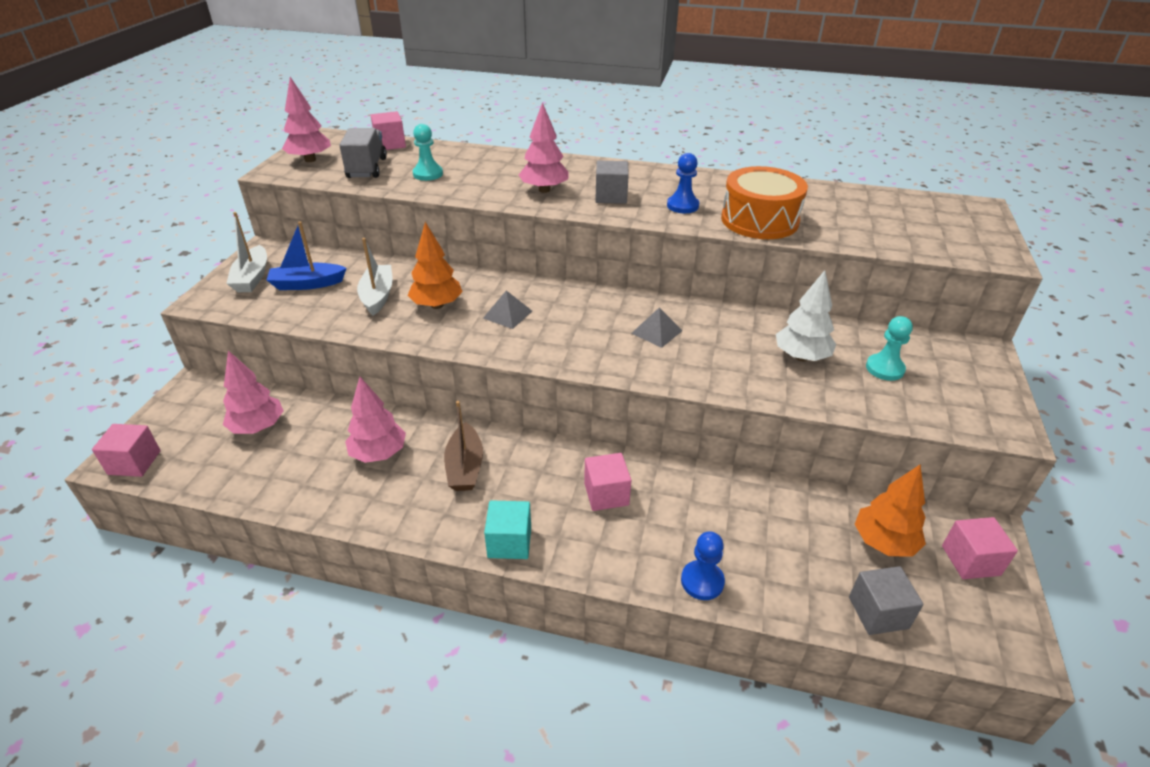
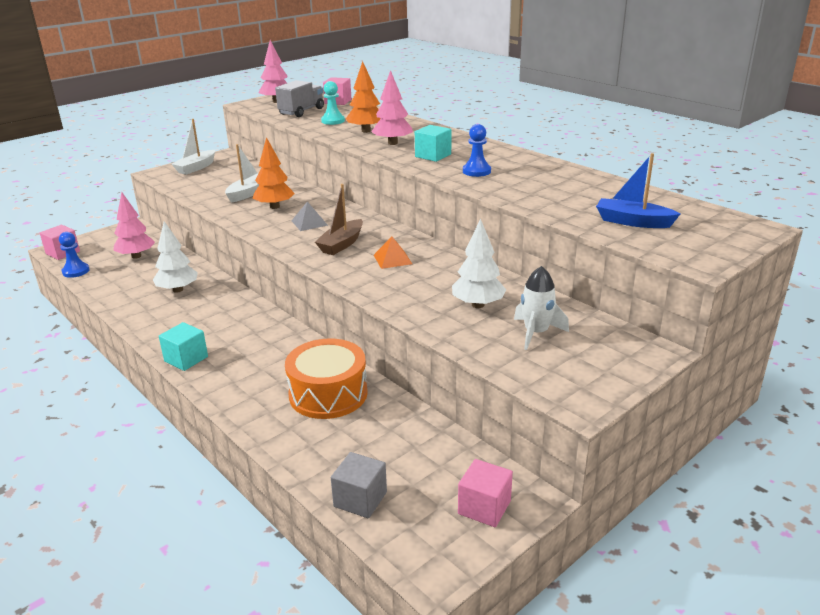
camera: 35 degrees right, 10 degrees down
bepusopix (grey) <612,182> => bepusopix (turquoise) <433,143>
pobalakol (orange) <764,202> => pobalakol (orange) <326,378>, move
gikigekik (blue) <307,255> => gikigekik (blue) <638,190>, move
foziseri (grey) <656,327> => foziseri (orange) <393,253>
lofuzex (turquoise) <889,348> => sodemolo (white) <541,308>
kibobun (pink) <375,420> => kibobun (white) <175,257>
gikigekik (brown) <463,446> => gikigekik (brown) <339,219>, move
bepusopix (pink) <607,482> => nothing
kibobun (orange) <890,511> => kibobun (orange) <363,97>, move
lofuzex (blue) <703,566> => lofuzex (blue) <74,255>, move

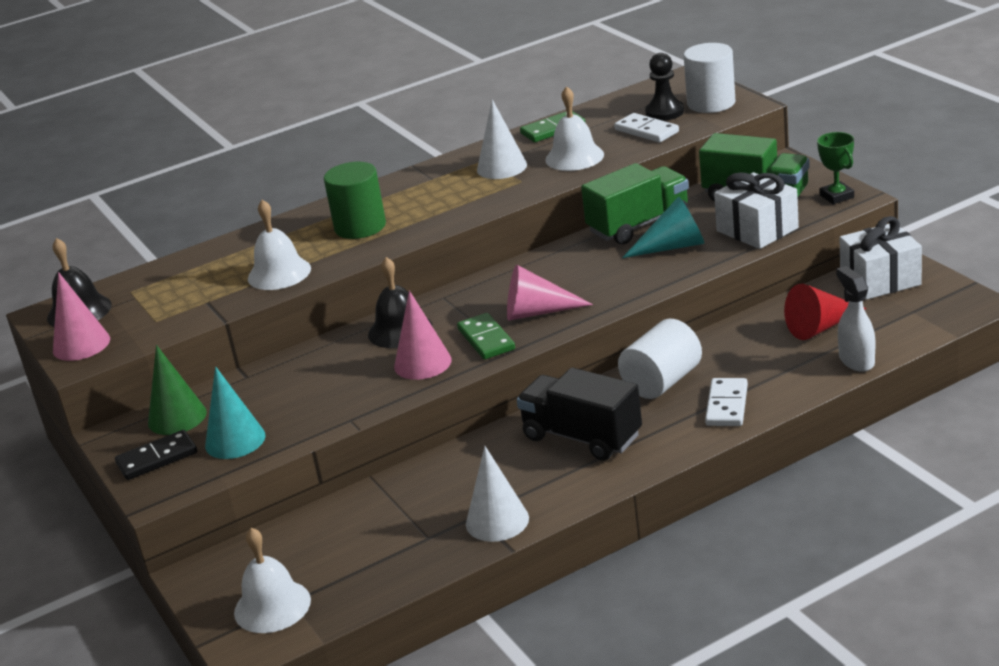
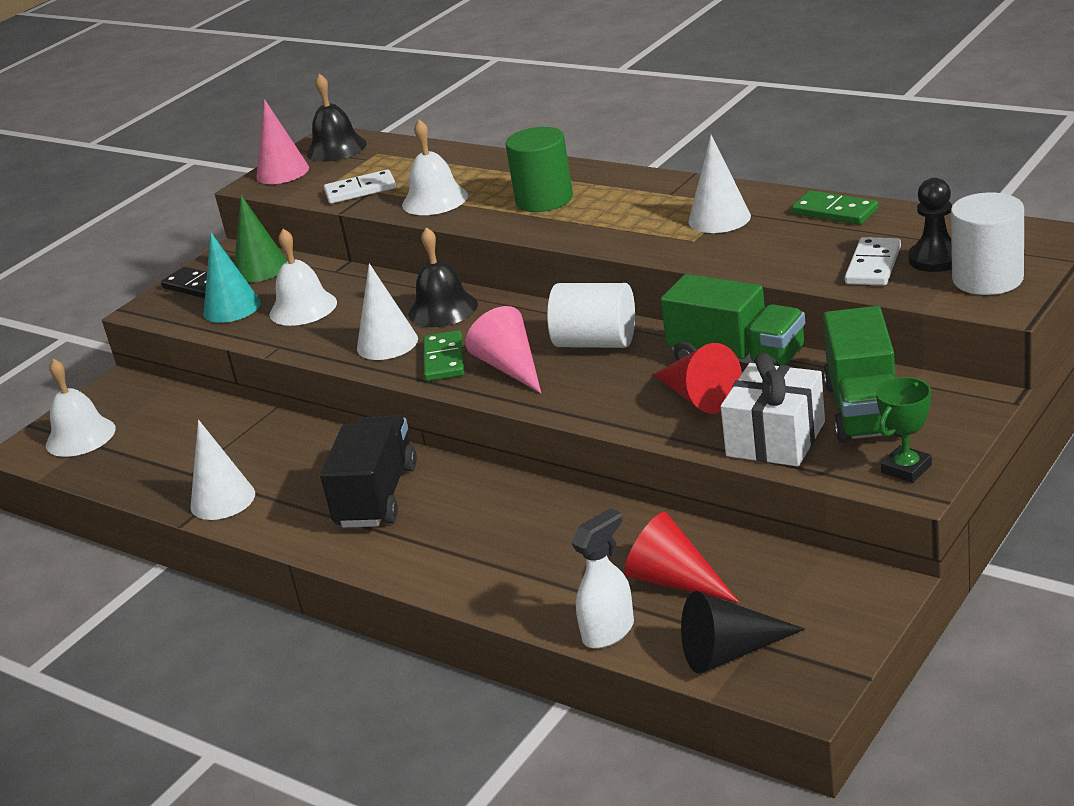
camera: 65 degrees right, 0 degrees up
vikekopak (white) <574,128> => vikekopak (white) <303,277>, move
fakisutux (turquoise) <663,227> => fakisutux (red) <697,378>
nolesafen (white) <880,258> => nothing
fakisutux (pink) <423,335> => fakisutux (white) <387,311>
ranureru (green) <486,336> => ranureru (green) <443,355>, 45 degrees counterclockwise
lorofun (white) <660,359> => lorofun (white) <591,315>, move
ranureru (white) <726,402> => ranureru (white) <360,186>, move
nothing => fakisutux (black) <743,632>

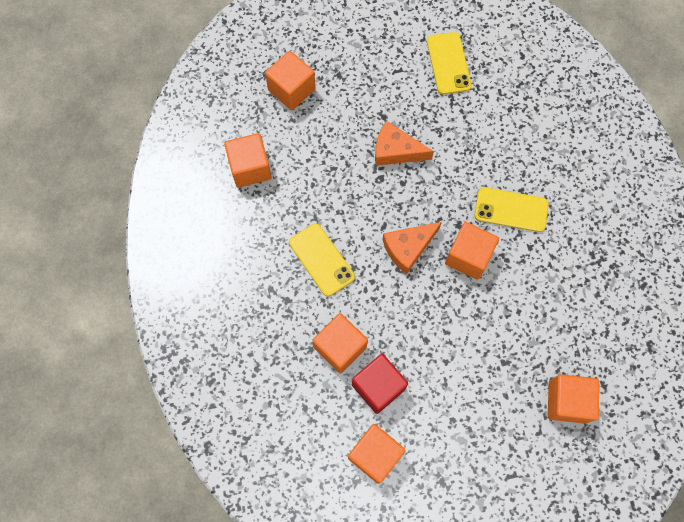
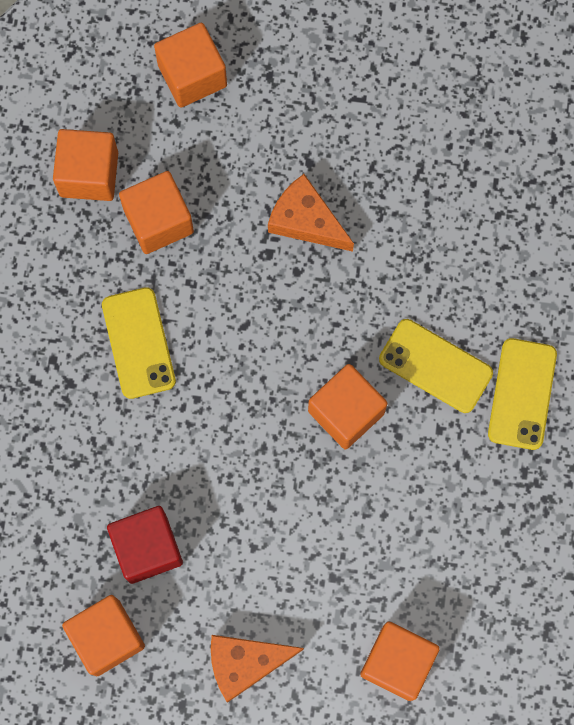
camera: 20 degrees right, 5 degrees up
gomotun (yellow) <449,63> => gomotun (yellow) <522,394>, move
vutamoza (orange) <412,248> => vutamoza (orange) <257,668>, move
bepusopix (orange) <340,343> => bepusopix (orange) <156,212>, move

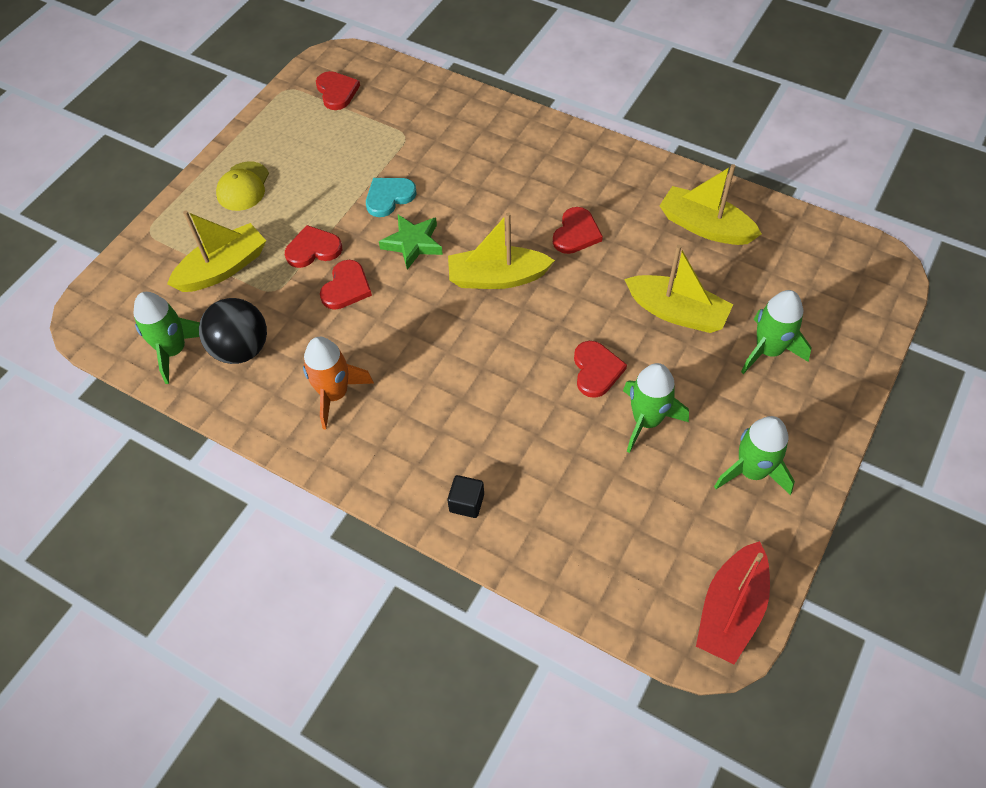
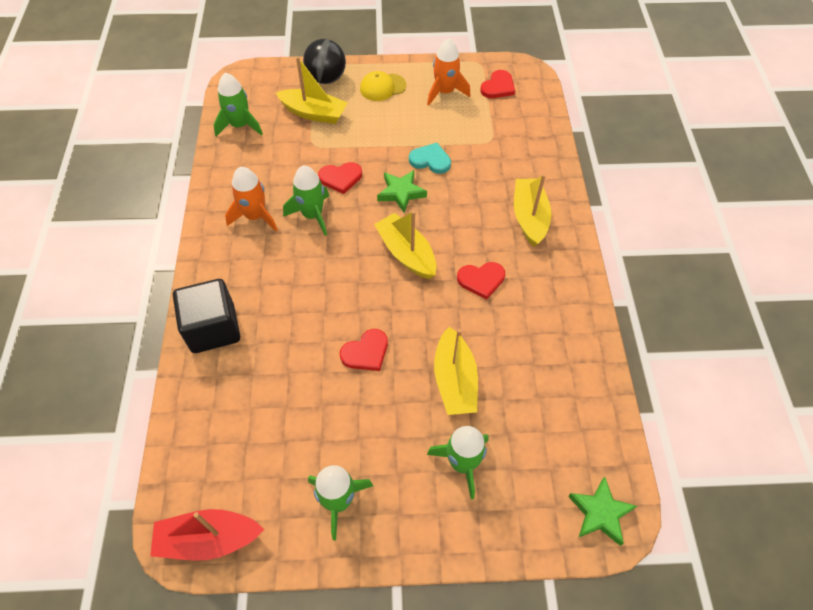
camera: 55 degrees right, 0 degrees up
gikigekik (yellow) <710,204> => gikigekik (yellow) <532,210>, move
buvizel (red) <313,246> => nothing
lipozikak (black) <233,331> => lipozikak (black) <324,61>, move
sodemolo (green) <656,408> => sodemolo (green) <306,200>, move
bepusopix (black) <465,496> => bepusopix (black) <206,316>, x2.21
nothing => sodemolo (orange) <448,72>
nothing => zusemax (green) <602,511>

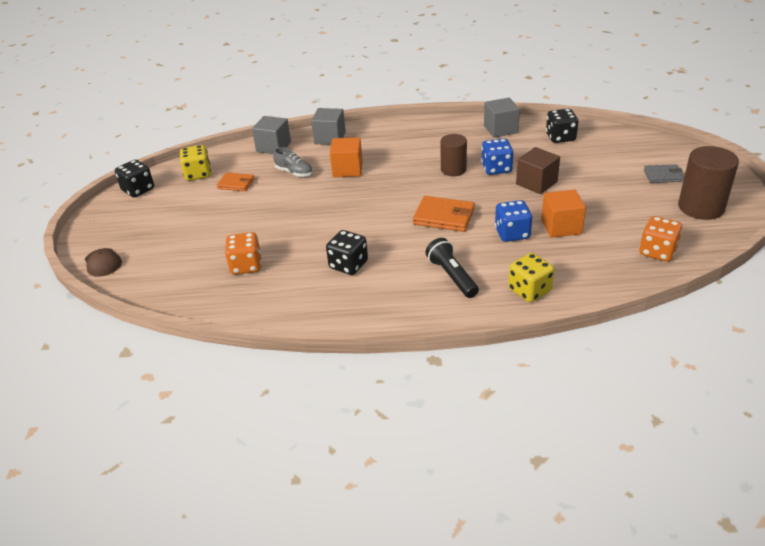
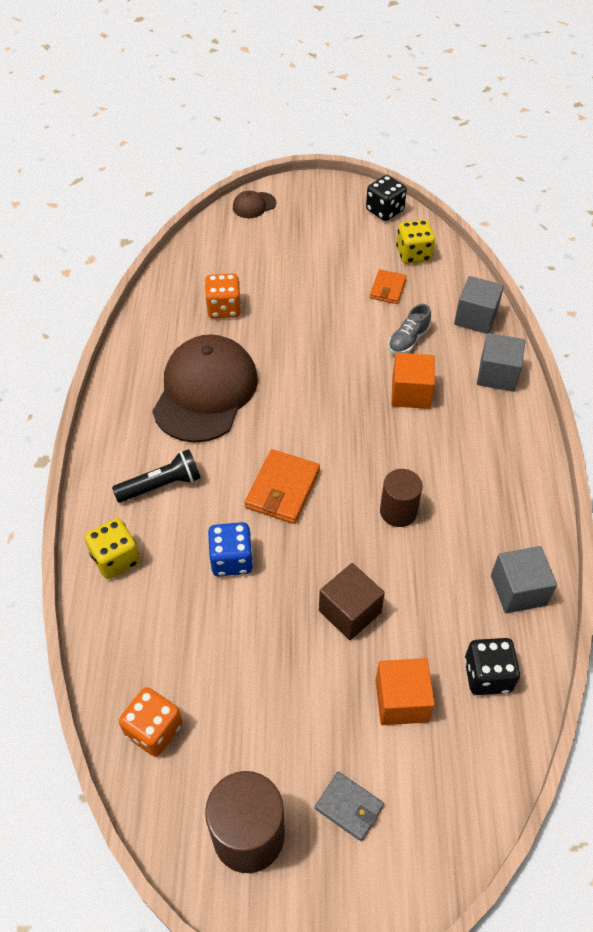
camera: 90 degrees right, 15 degrees up
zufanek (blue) <497,157> => nothing
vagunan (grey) <664,173> => vagunan (grey) <349,806>, 60 degrees counterclockwise
bepusopix (orange) <563,213> => bepusopix (orange) <405,691>, move
zufanek (black) <347,252> => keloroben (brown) <205,388>

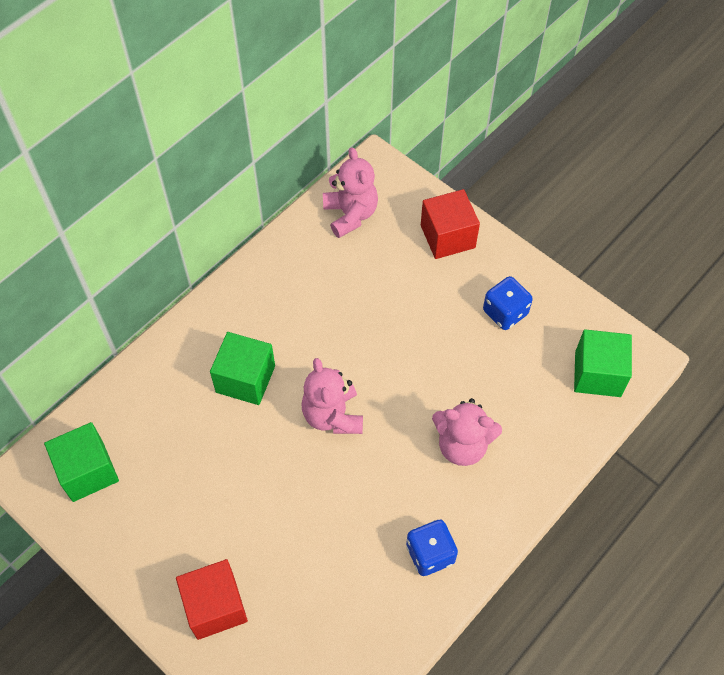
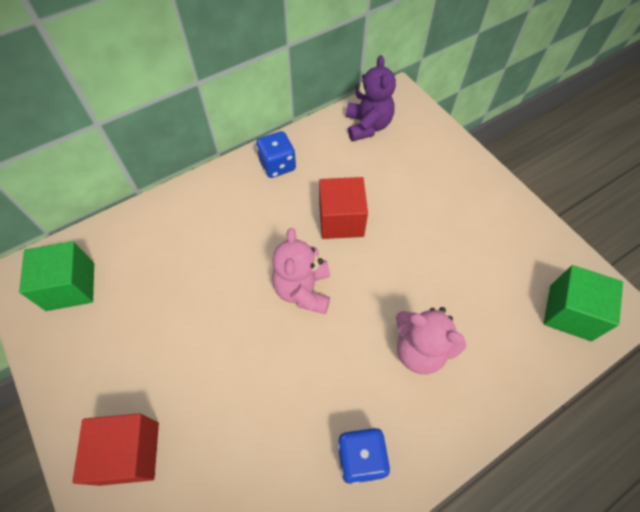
camera: 15 degrees right, 0 degrees up
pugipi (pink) <350,192> => pugipi (purple) <371,98>
bepusopix (red) <450,224> => bepusopix (red) <343,208>, move
zufanek (blue) <508,303> => zufanek (blue) <276,154>, move
bepusopix (green) <242,368> => nothing

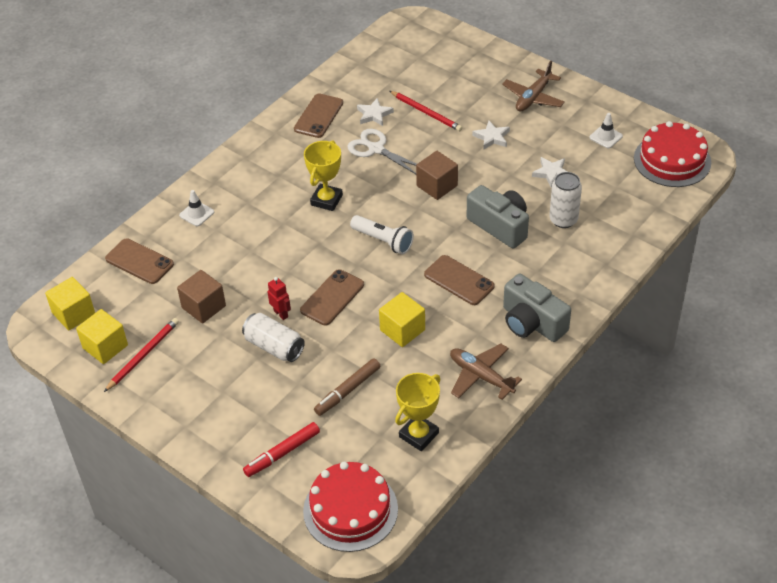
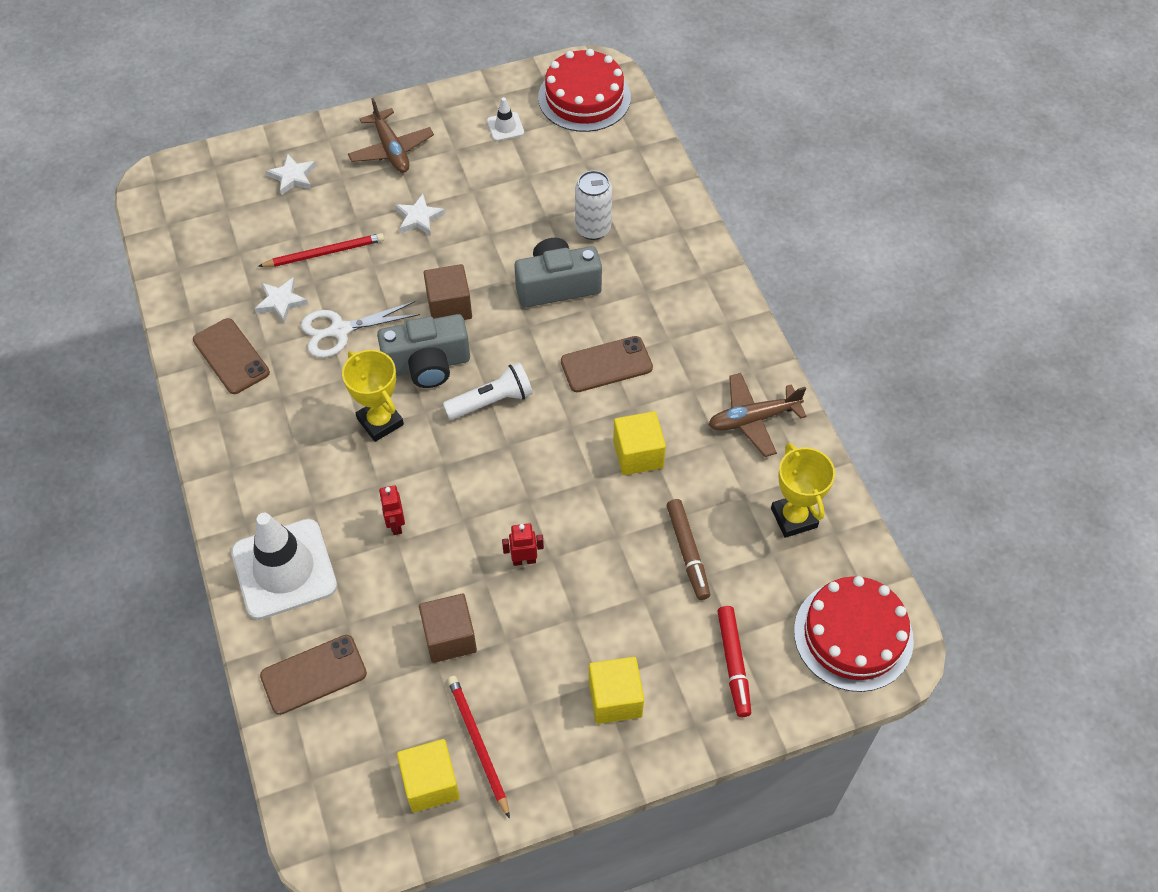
camera: 60 degrees left, 10 degrees up
zusemax (white) <549,172> => zusemax (white) <291,174>, move
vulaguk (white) <196,208> => vulaguk (white) <284,566>, x2.28
gomotun (brown) <332,297> => nothing
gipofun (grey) <537,308> => gipofun (grey) <423,351>, move
bepusopix (yellow) <70,304> => bepusopix (yellow) <616,690>, move
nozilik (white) <273,337> => nothing
nothing => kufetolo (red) <392,510>

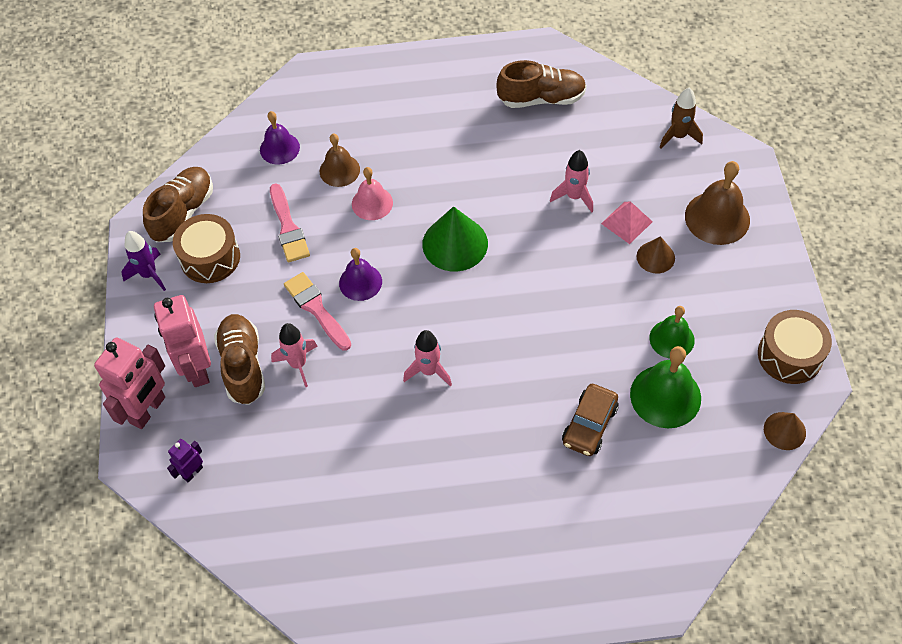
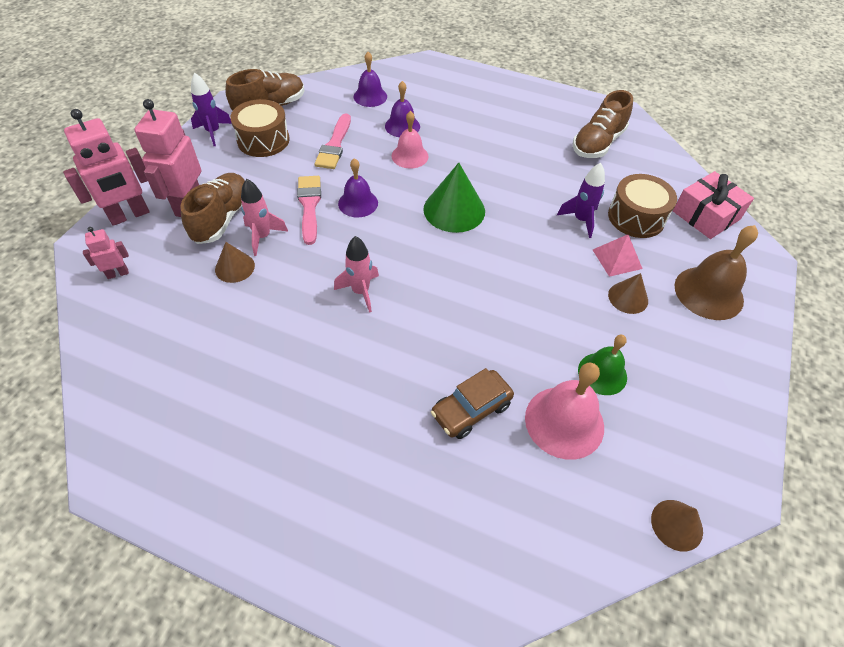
camera: 25 degrees right, 5 degrees down
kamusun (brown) <541,84> => kamusun (brown) <603,124>, 105 degrees clockwise
sodemolo (brown) <681,118> => nolesafen (pink) <713,205>
vikekopak (brown) <340,160> => vikekopak (purple) <402,109>
sodemolo (pink) <571,181> => sodemolo (purple) <581,200>
pobalakol (brown) <795,347> => pobalakol (brown) <642,206>, move
vikekopak (green) <665,387> => vikekopak (pink) <564,411>
kufetolo (purple) <185,460> => kufetolo (pink) <106,253>
nothing => fakisutux (brown) <235,262>

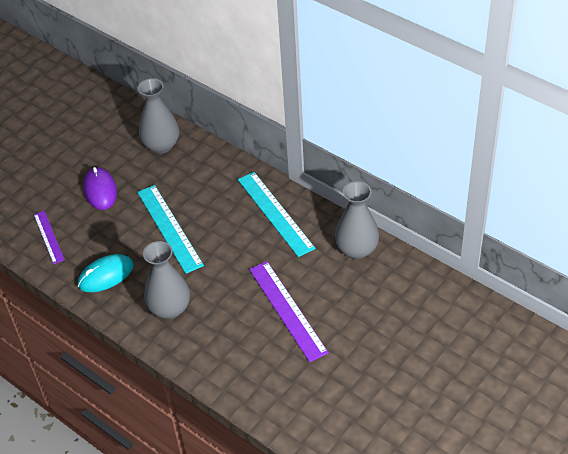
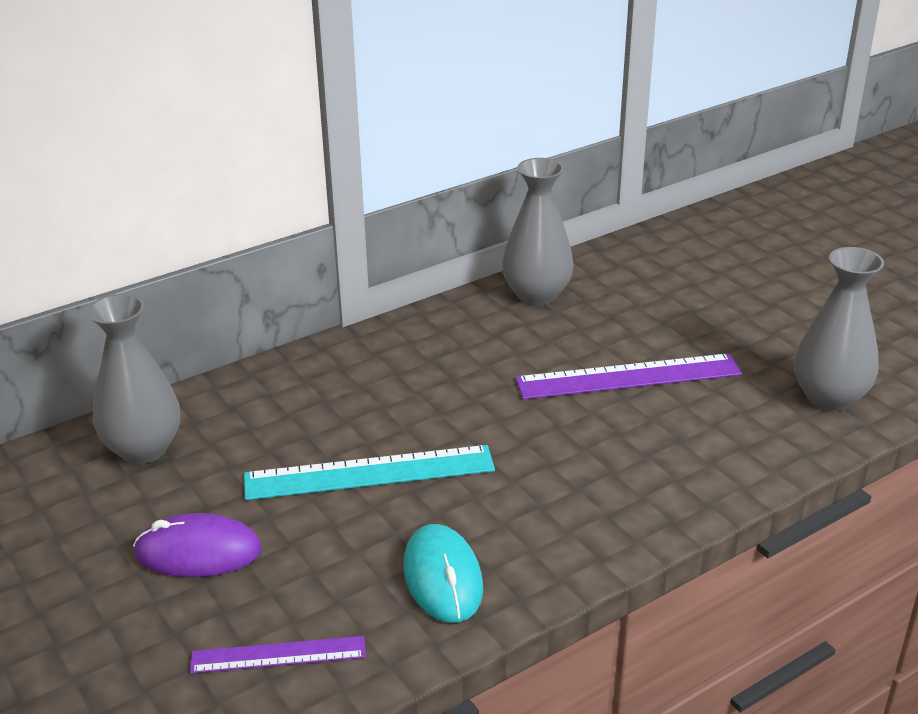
camera: 75 degrees left, 15 degrees down
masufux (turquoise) <277,214> => nothing
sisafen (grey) <166,280> => sisafen (grey) <839,329>, move

